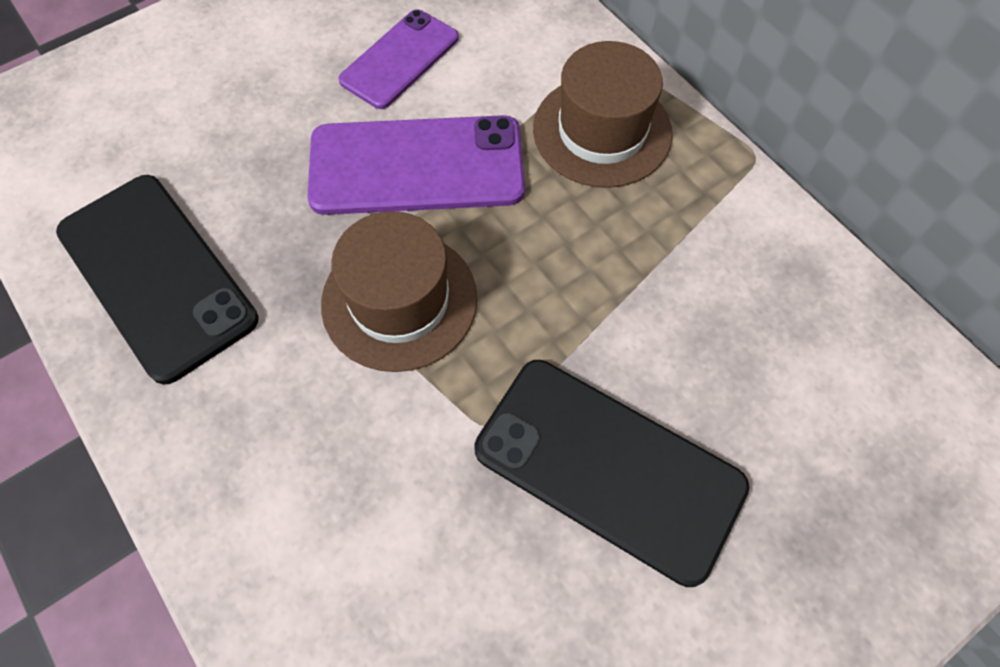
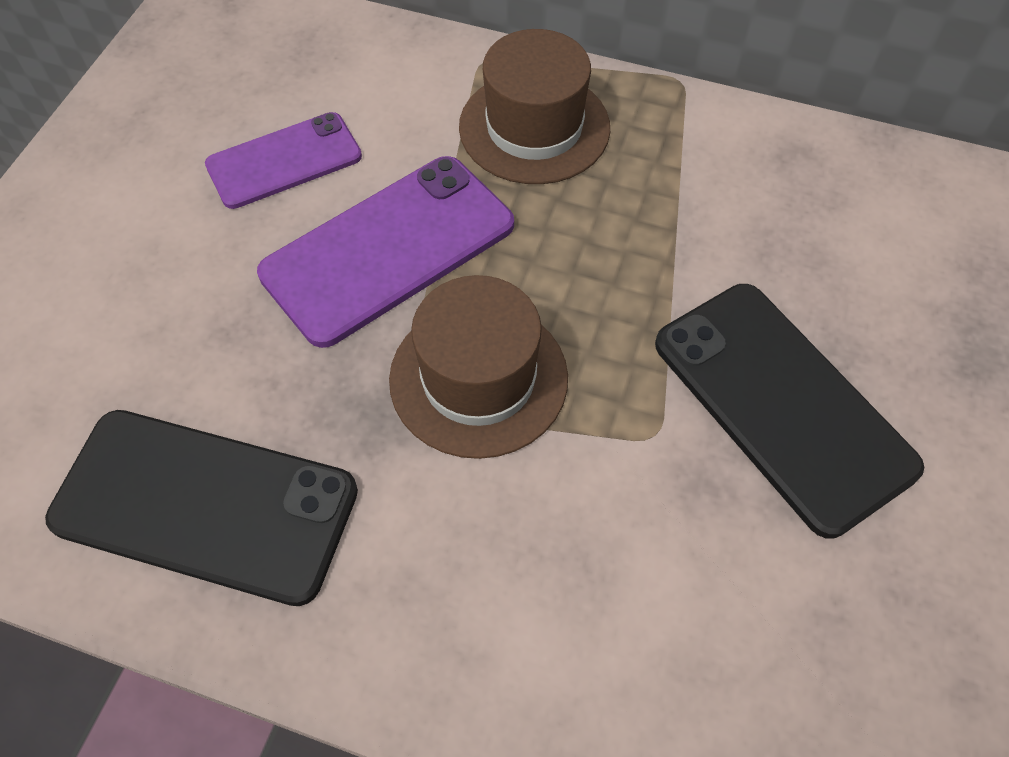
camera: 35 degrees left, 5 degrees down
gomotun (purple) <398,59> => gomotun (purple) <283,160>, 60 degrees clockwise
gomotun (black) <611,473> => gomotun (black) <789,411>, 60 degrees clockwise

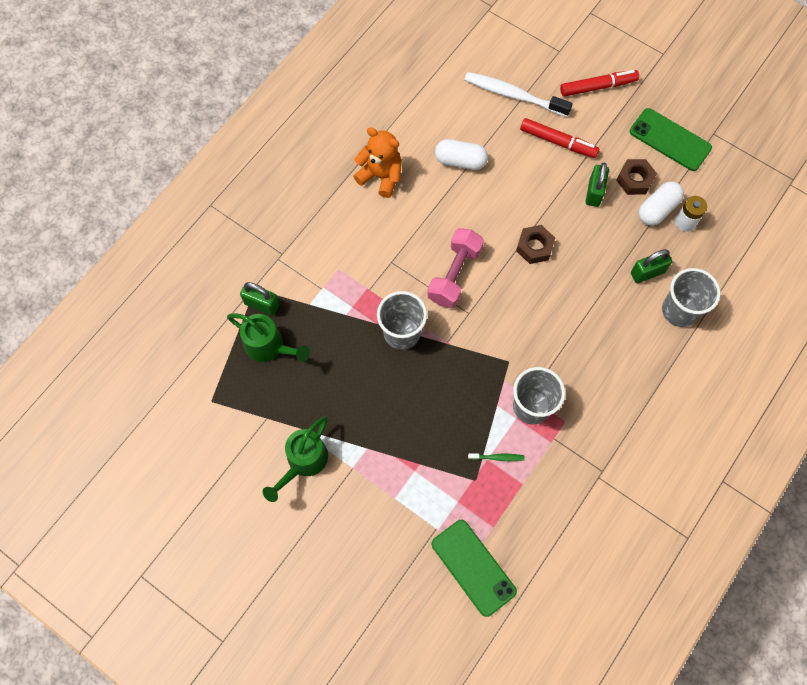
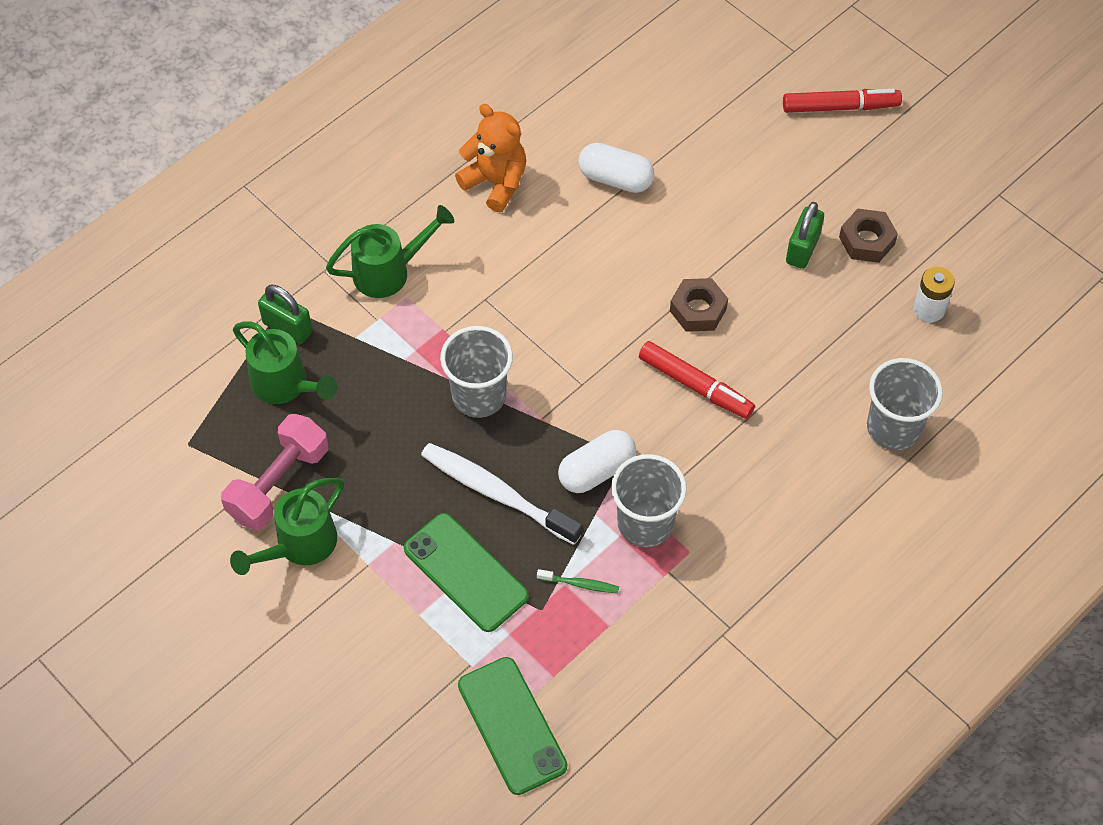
camera: 10 degrees right, 10 degrees down
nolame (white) <518,94> => nolame (white) <502,494>, move
gomotun (green) <671,139> => gomotun (green) <466,572>, move
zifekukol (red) <560,138> => zifekukol (red) <697,380>, move
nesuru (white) <661,203> => nesuru (white) <597,461>, move
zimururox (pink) <456,268> => zimururox (pink) <274,472>, move
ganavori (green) <651,266> => nothing
nothing => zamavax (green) <390,251>

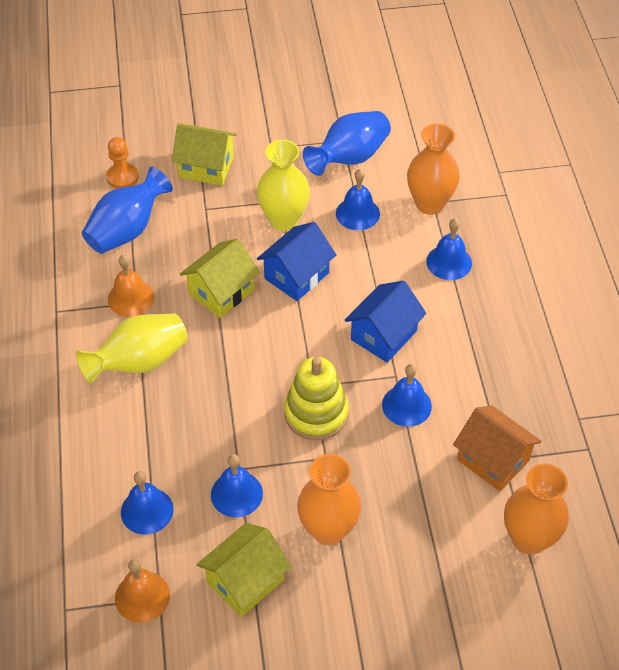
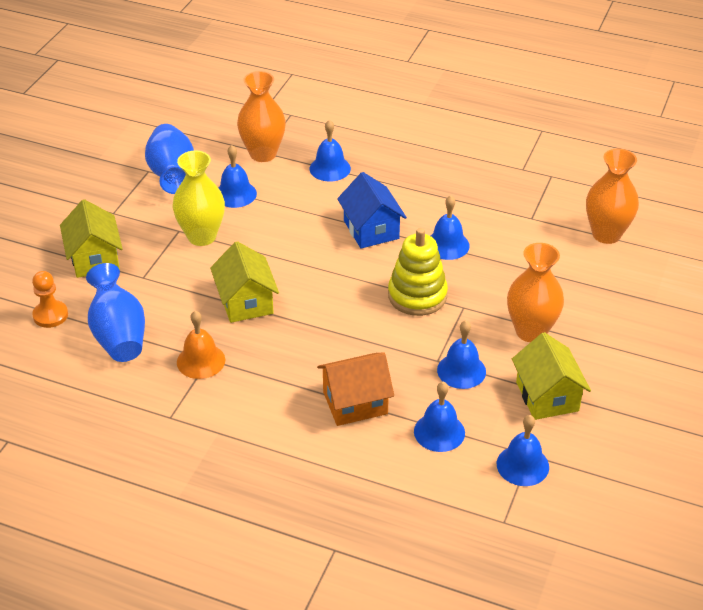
camera: 60 degrees left, 10 degrees down
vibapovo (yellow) <204,154> => vibapovo (yellow) <91,238>, 60 degrees counterclockwise
vibapovo (blue) <296,261> => nothing
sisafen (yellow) <132,348> => nothing
vibapovo (orange) <497,448> => vibapovo (orange) <355,389>, move
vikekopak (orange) <142,591> => vikekopak (blue) <523,450>

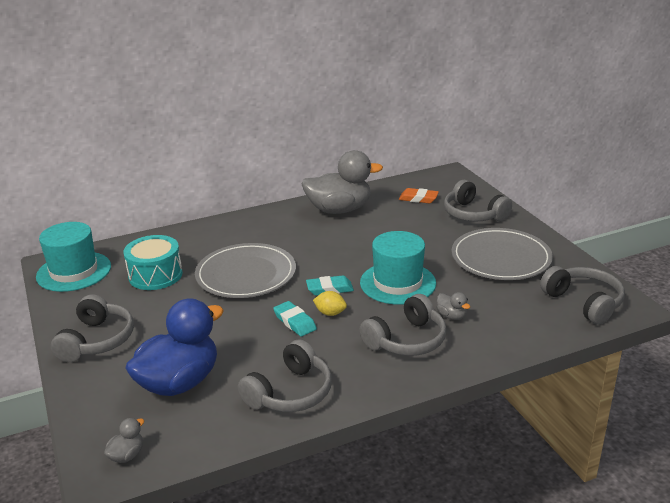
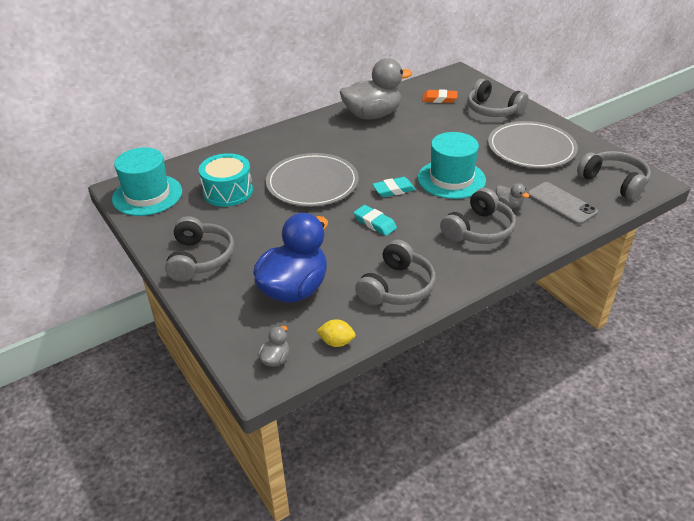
camera: 10 degrees left, 10 degrees up
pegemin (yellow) <330,303> => pegemin (yellow) <336,333>, move
nothing => gomotun (grey) <563,203>

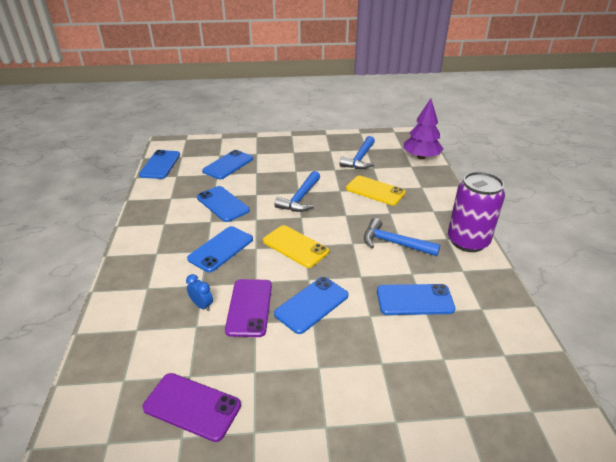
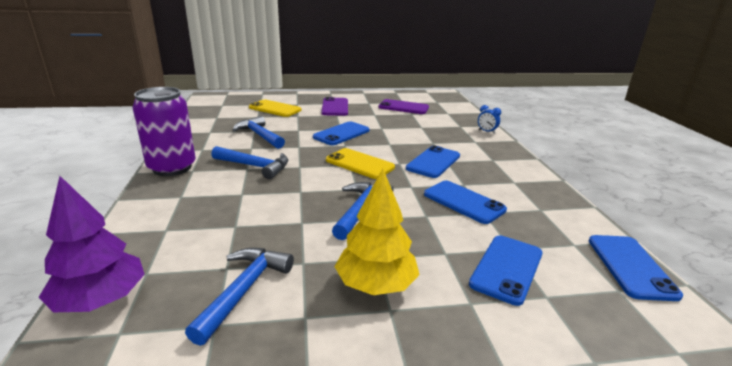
camera: 175 degrees right, 10 degrees down
gomotun (yellow) <376,190> => gomotun (yellow) <275,108>, move
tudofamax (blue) <199,292> => tudofamax (blue) <489,119>, move
gomotun (purple) <248,308> => gomotun (purple) <334,106>, move
gomotun (blue) <416,299> => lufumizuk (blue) <258,132>
nothing => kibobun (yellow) <377,232>

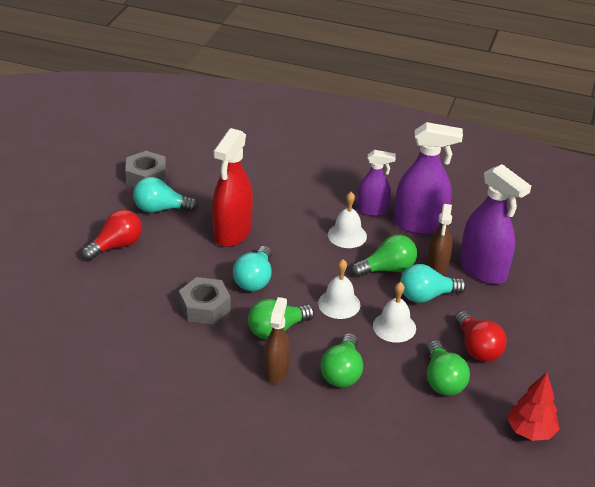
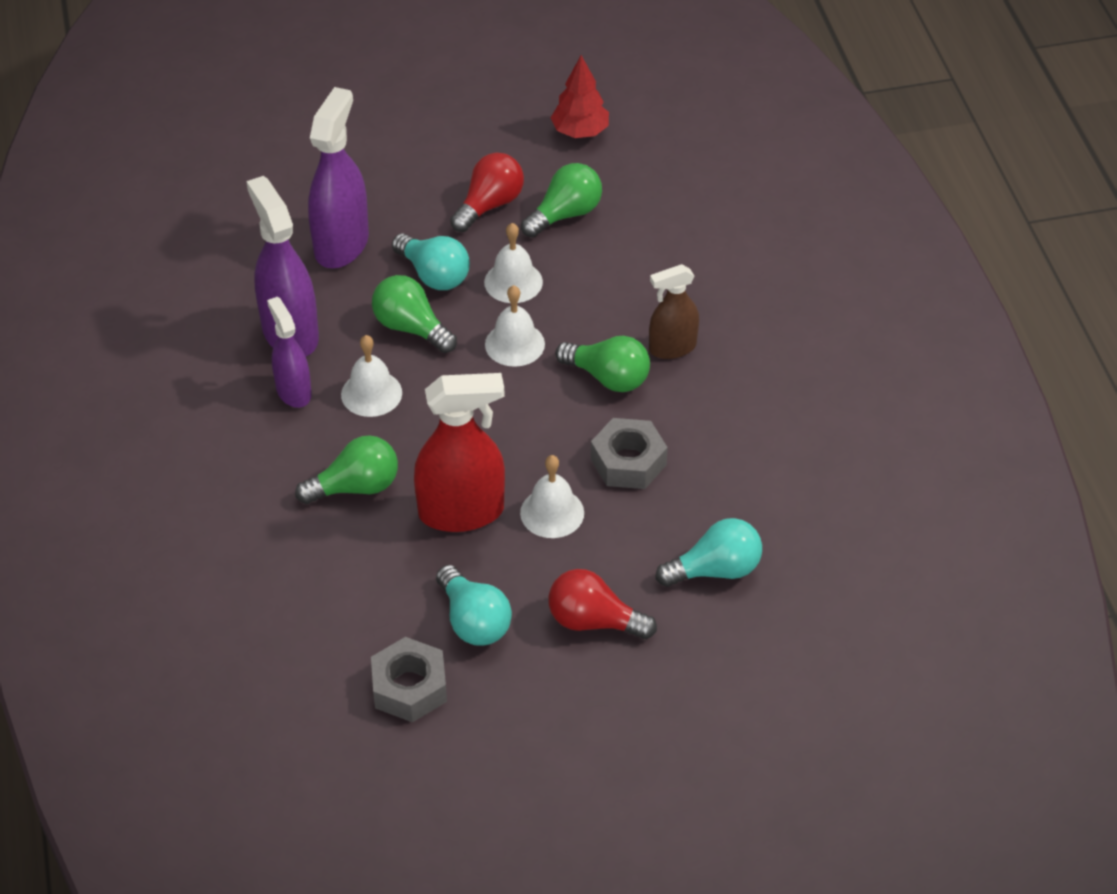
camera: 120 degrees left, 10 degrees up
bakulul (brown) <439,239> => nothing
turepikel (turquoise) <252,268> => turepikel (turquoise) <709,552>, move
turepikel (green) <341,360> => turepikel (green) <346,469>, move
nothing => vikekopak (white) <552,496>

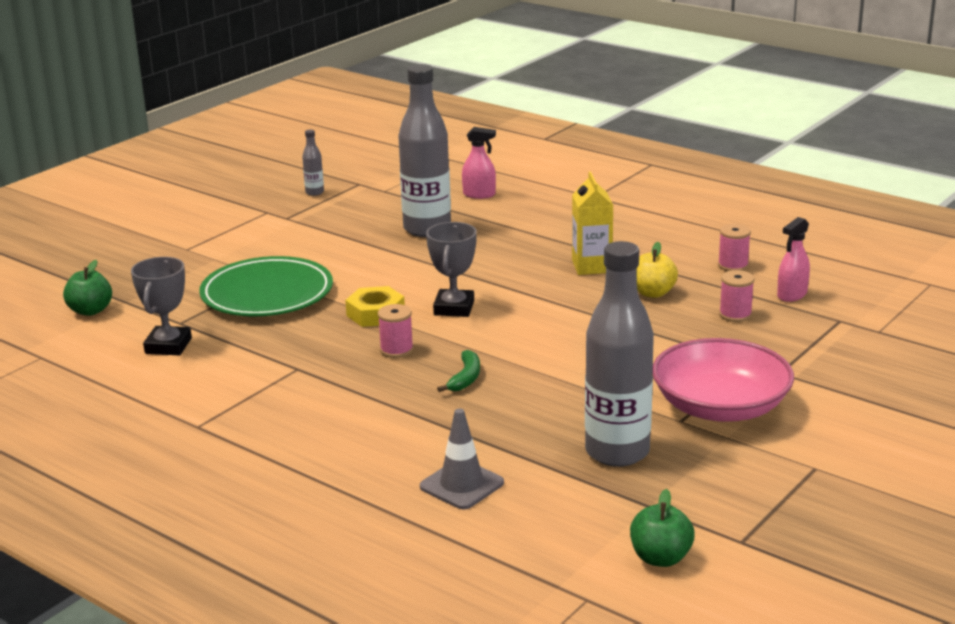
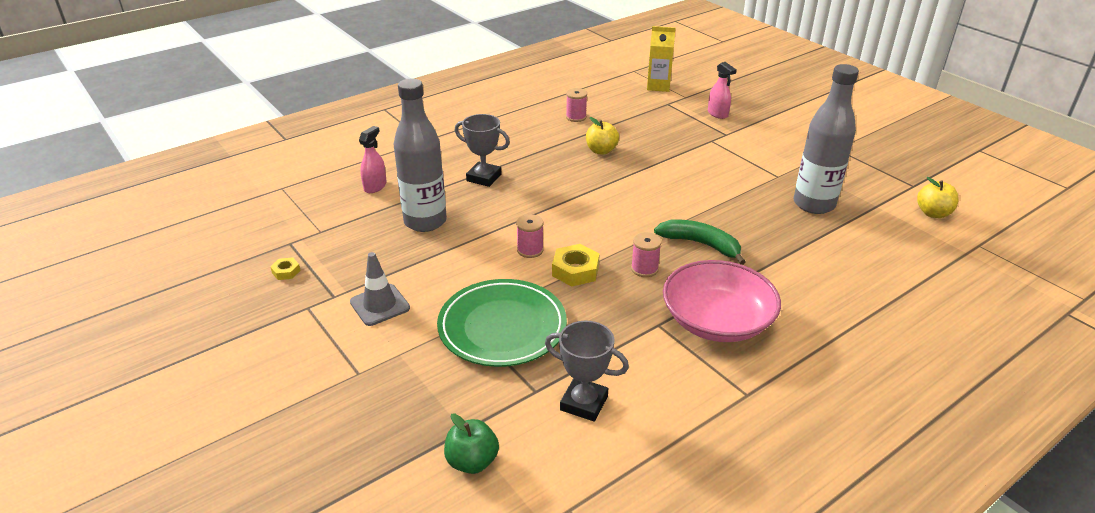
camera: 75 degrees left, 10 degrees up
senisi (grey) <313,162> => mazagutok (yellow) <285,268>
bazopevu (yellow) <593,223> => bazopevu (yellow) <661,59>, move
bakulul (pink) <793,259> => bakulul (pink) <722,90>, move
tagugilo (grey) <451,269> => tagugilo (grey) <482,150>, move
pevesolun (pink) <737,296> => pevesolun (pink) <530,236>, move
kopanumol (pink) <723,380> => kopanumol (pink) <722,301>, move
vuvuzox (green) <458,371> => vuvuzox (green) <700,242>, x1.60
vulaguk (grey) <462,459> => vulaguk (grey) <380,289>, move
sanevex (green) <662,528> => sanevex (yellow) <938,197>

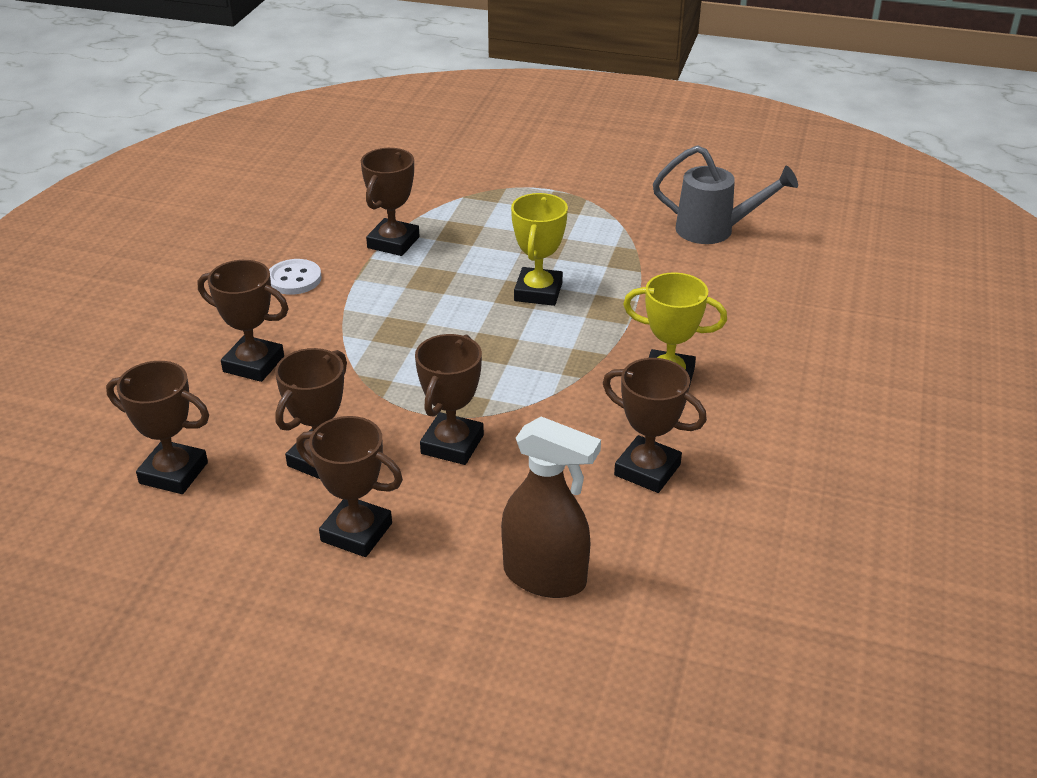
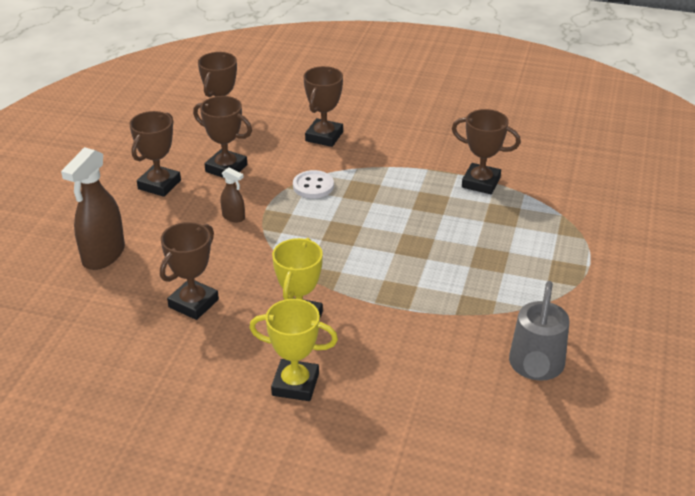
camera: 90 degrees right, 0 degrees up
tagugilo (yellow) <539,249> => tagugilo (yellow) <293,350>, move
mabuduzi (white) <295,277> => mabuduzi (white) <313,184>, move
tagugilo (brown) <449,399> => bakulul (brown) <232,194>

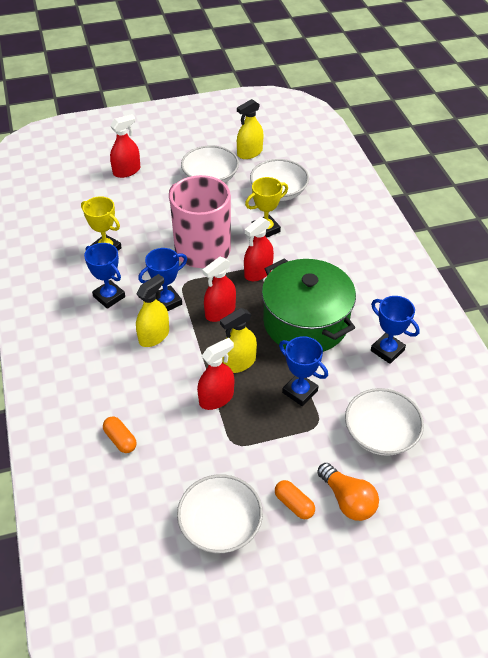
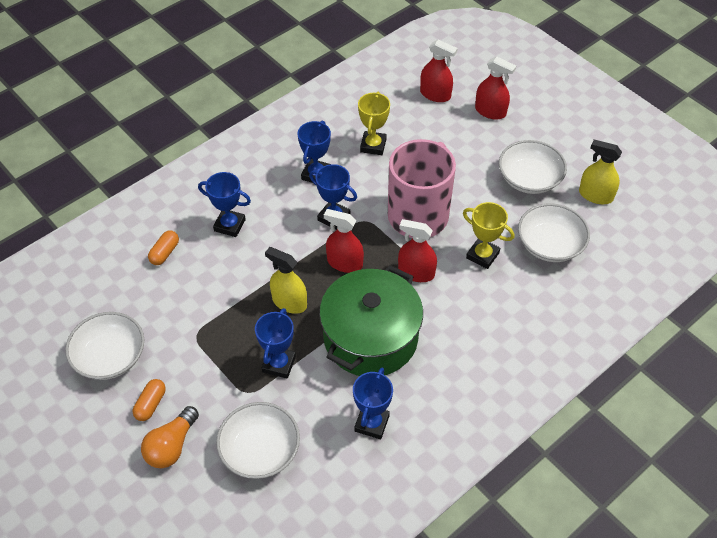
camera: 65 degrees right, 5 degrees up
bakulul (yellow) <152,310> => nothing
bakulul (red) <215,374> => bakulul (red) <439,71>, move
nothing => tagugilo (blue) <224,204>

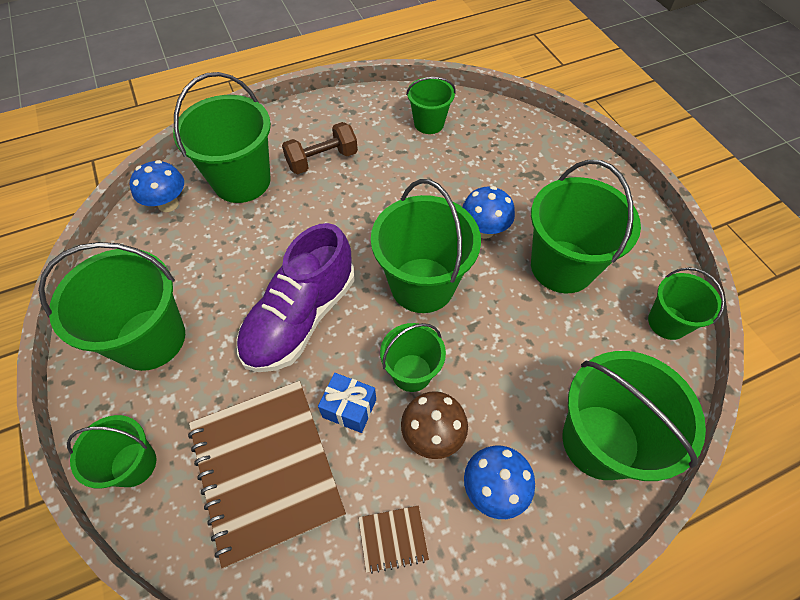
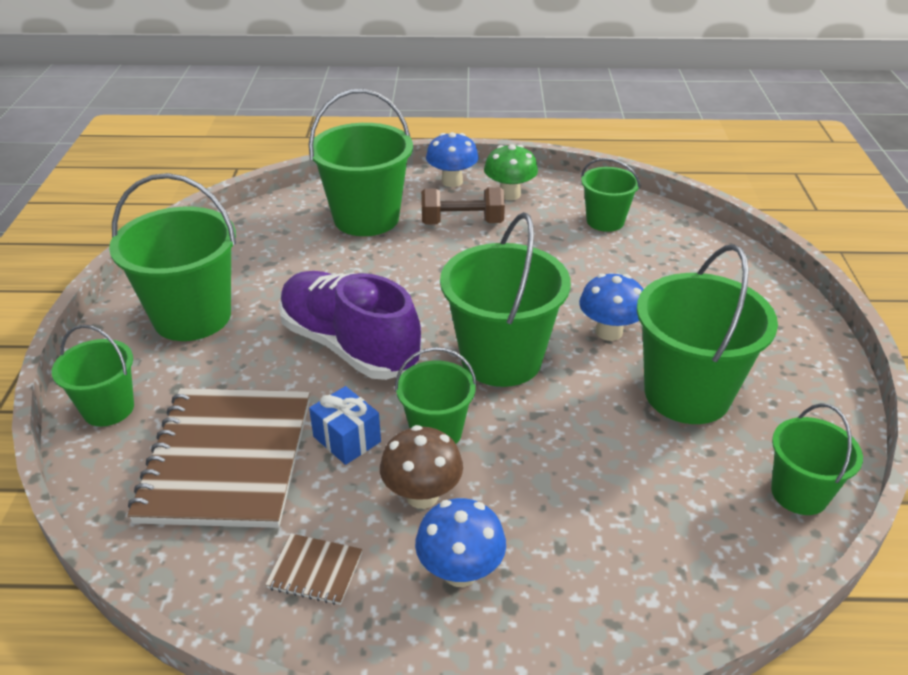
camera: 25 degrees right, 20 degrees down
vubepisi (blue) <156,186> => vubepisi (blue) <452,159>, move
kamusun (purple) <296,297> => kamusun (purple) <350,325>, 75 degrees clockwise
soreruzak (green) <634,416> => nothing
nothing => vubepisi (green) <511,172>

